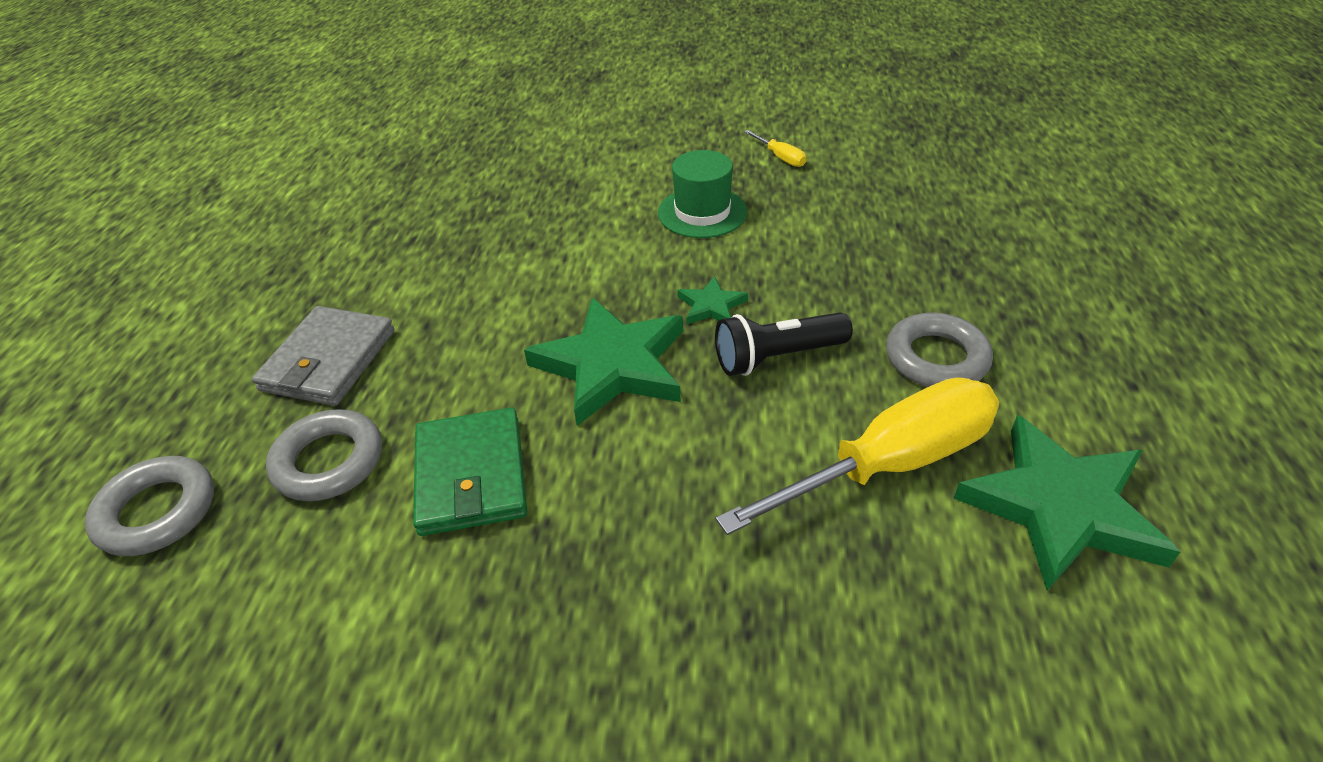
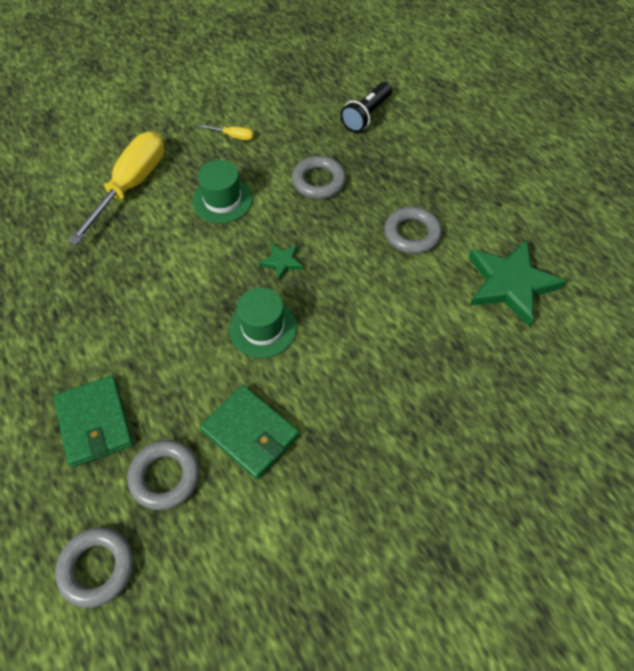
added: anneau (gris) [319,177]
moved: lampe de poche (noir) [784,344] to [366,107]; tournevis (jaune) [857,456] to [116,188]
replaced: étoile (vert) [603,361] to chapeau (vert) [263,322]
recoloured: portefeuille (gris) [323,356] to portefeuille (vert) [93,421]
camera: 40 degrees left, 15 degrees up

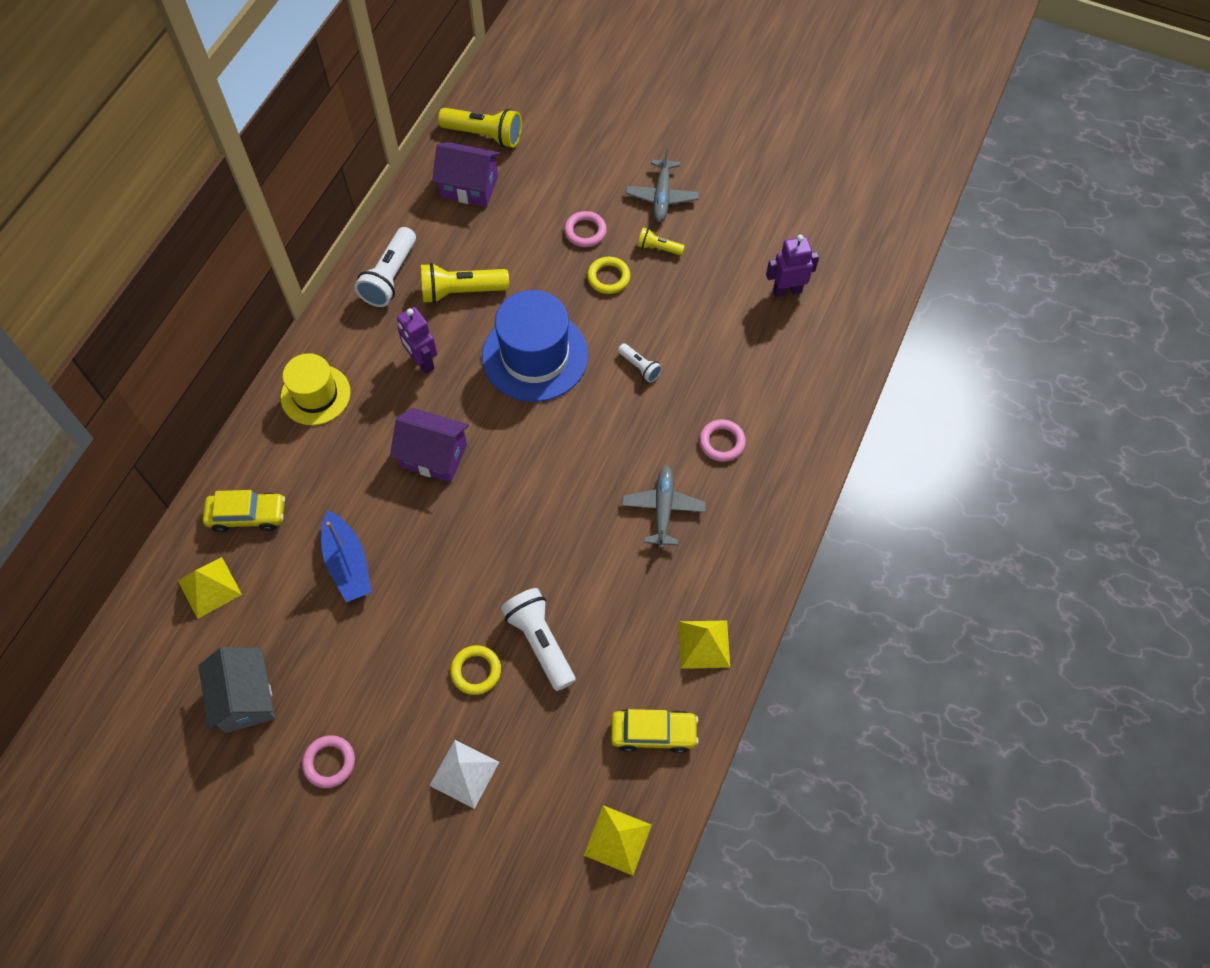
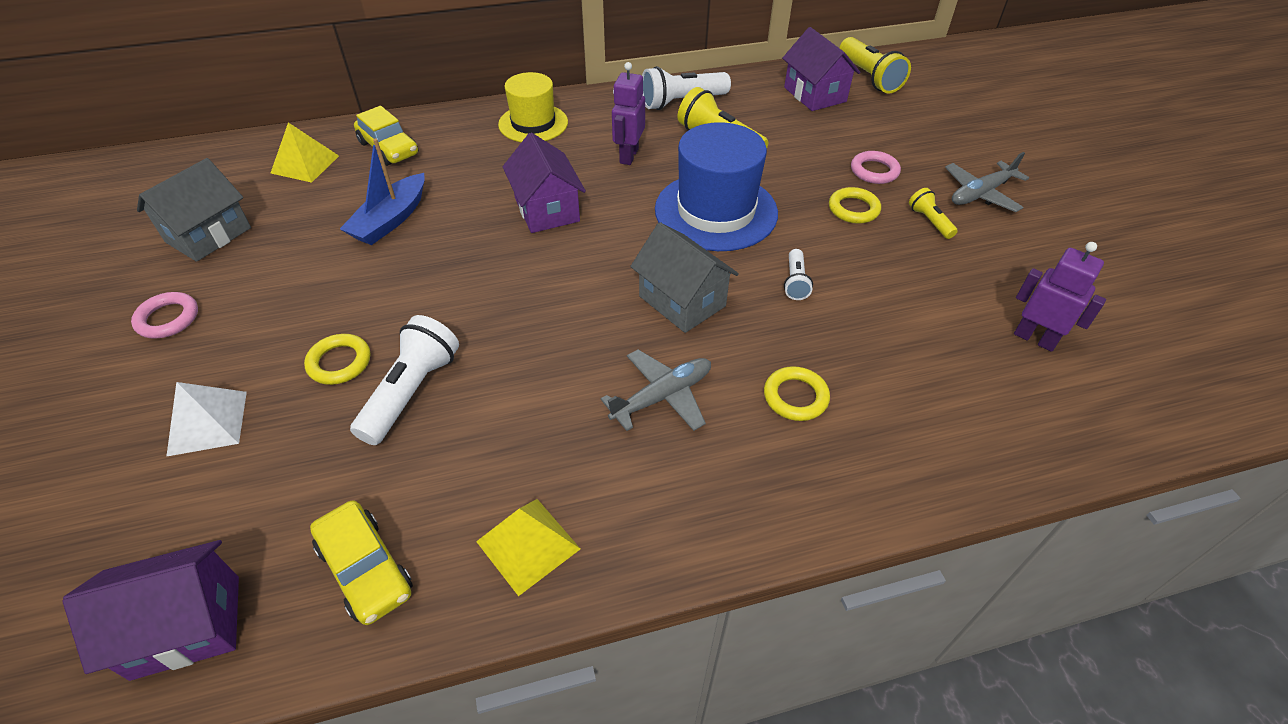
added: maison (gris) [684,277]
replaced: pyramide (jaune) [618,840] to maison (violet) [150,610]
recoloured: anneau (rose) [722,440] to anneau (jaune) [797,393]
camera: 50 degrees right, 15 degrees down

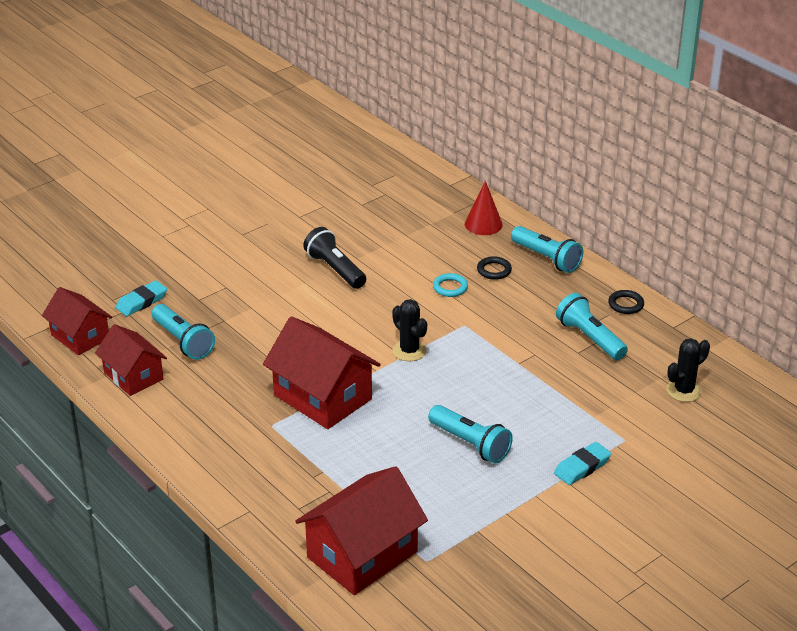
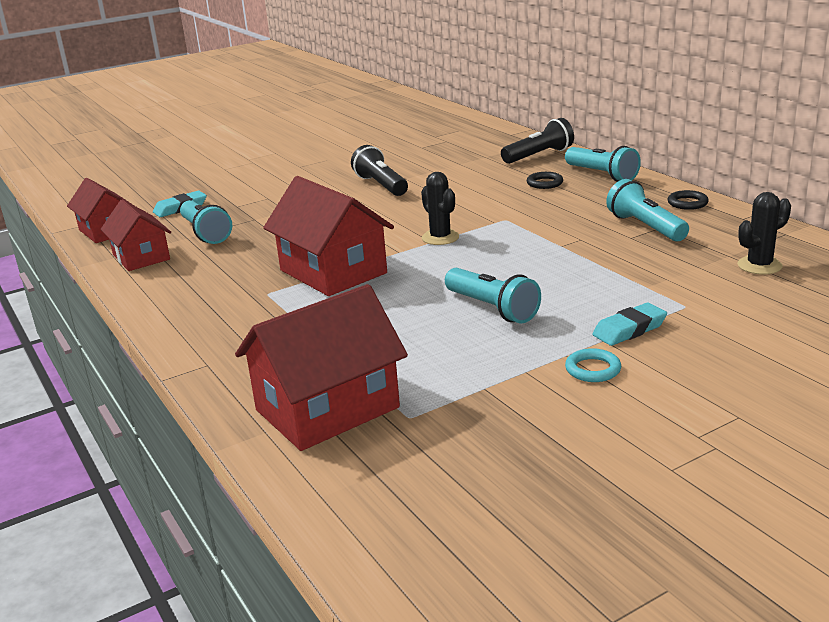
moved: anneau (turquoise) [450,285] to [593,365]
replaced: cône (rouge) [484,208] to lampe de poche (noir) [537,141]
camera: 10 degrees right, 10 degrees down

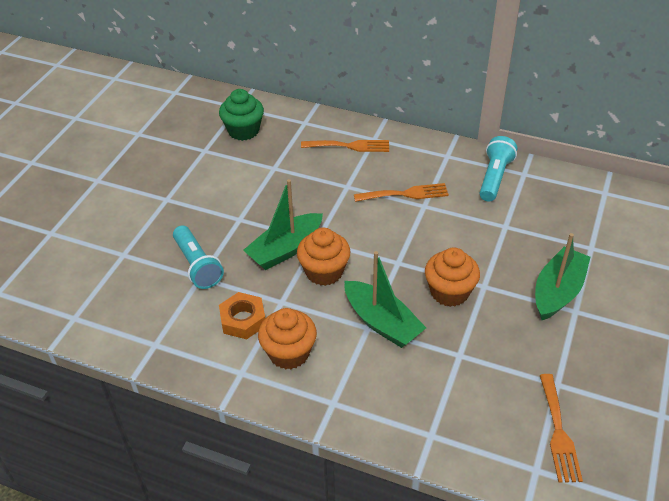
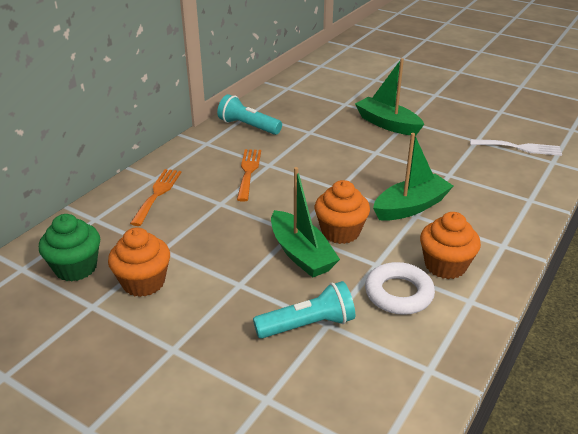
moved: muffin (orange) [452,277] to [139,262]
replaced: écrou (orange) [242,315] to anneau (blanc) [400,288]
recoloured: fourchette (orange) [561,428] to fourchette (blanc) [516,147]
camera: 80 degrees left, 10 degrees down

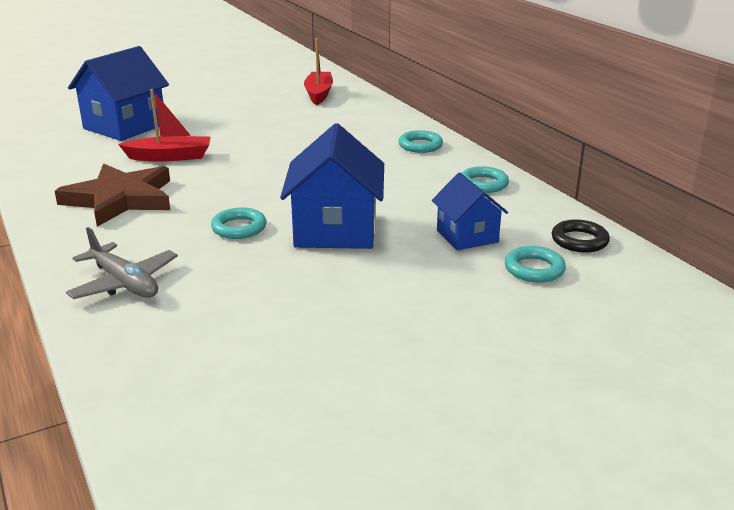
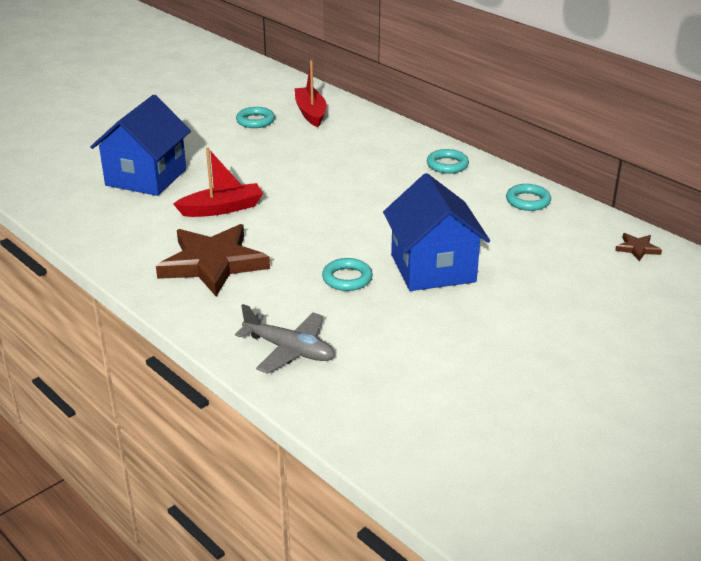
removed: maison (bleu) [470,211]
moved: anneau (turquoise) [535,264] to [255,117]
replaced: anneau (noir) [581,236] to étoile (marron) [638,247]
camera: 15 degrees left, 5 degrees up

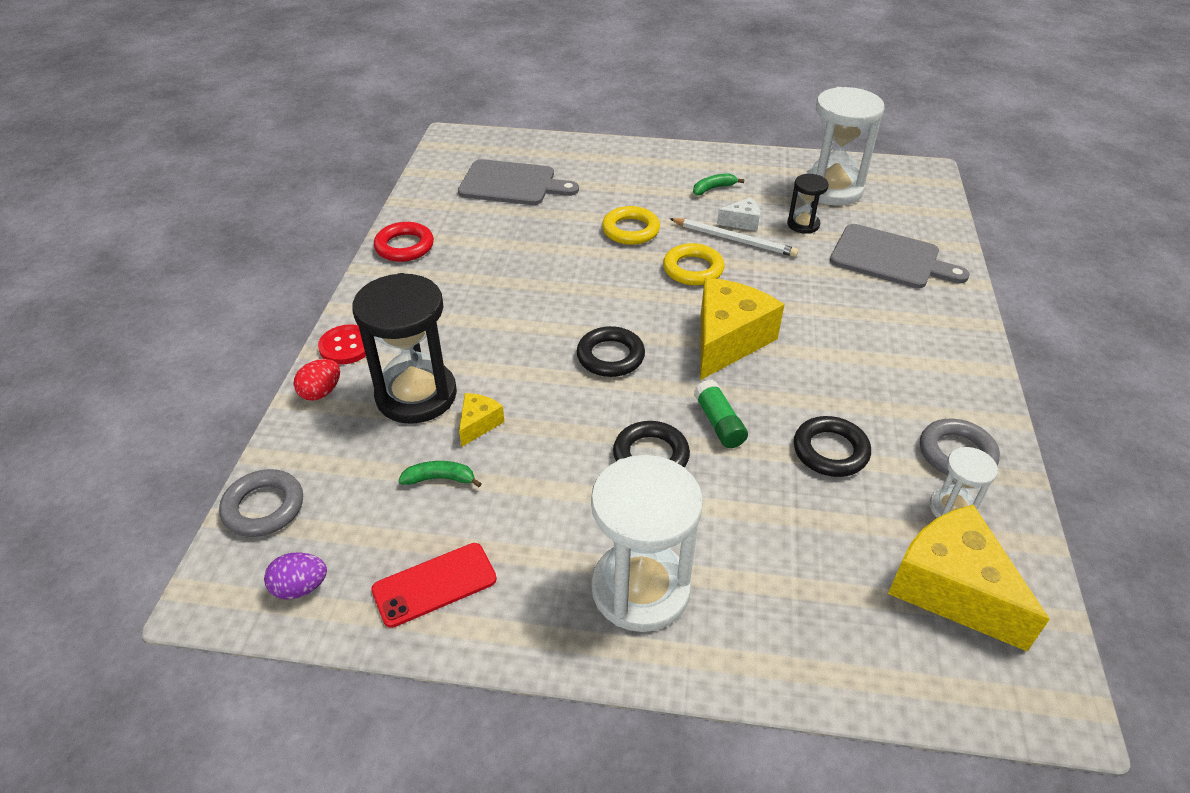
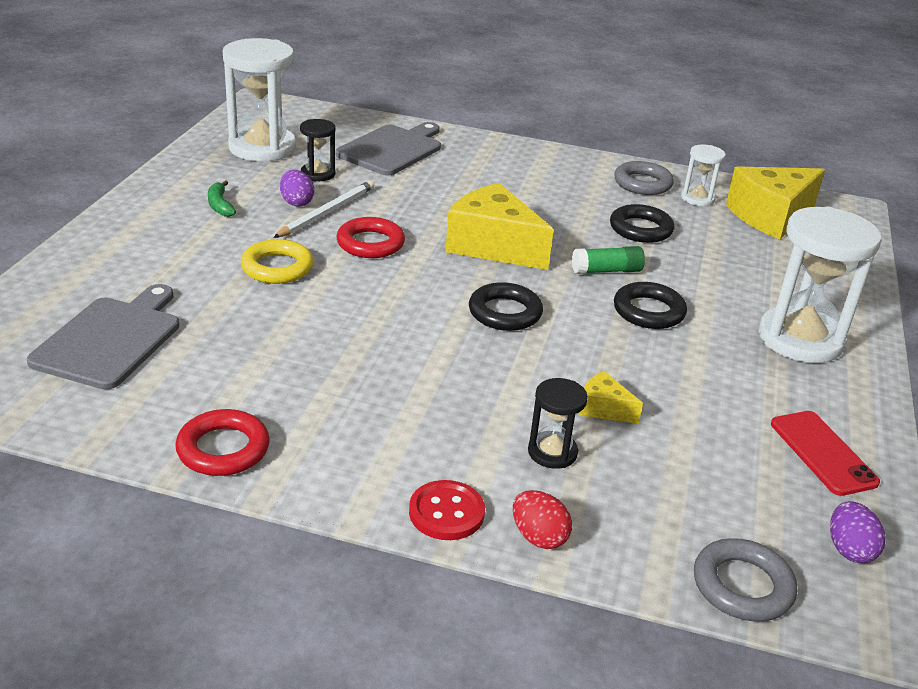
removed: banane (vert) [440,474]
replaced: fromage (blanc) [738,214] to œuf (violet) [297,188]
recoloured: anneau (jaune) [693,264] to anneau (rouge) [370,237]
resized: sablier (noir) [404,348] = [558,423] x0.50
camera: 85 degrees left, 10 degrees down

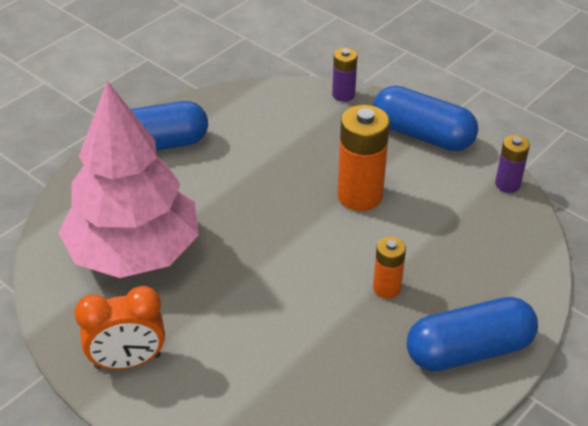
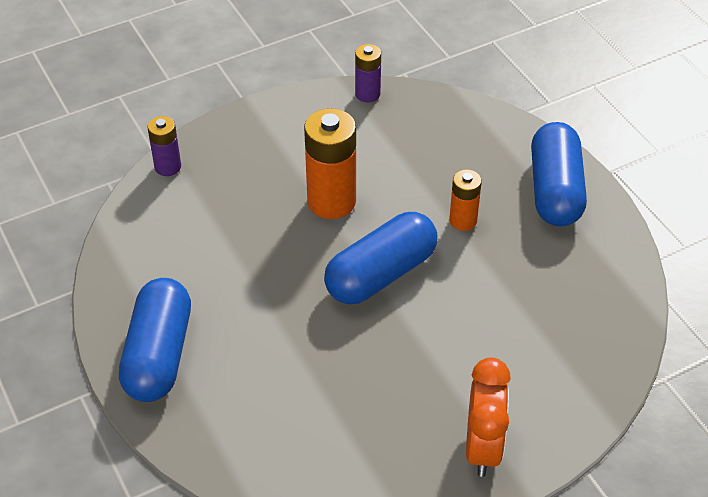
removed: arbre (rose) [128,179]
moved: gélule (bleu) [425,118] to [381,258]
camera: 70 degrees left, 5 degrees up

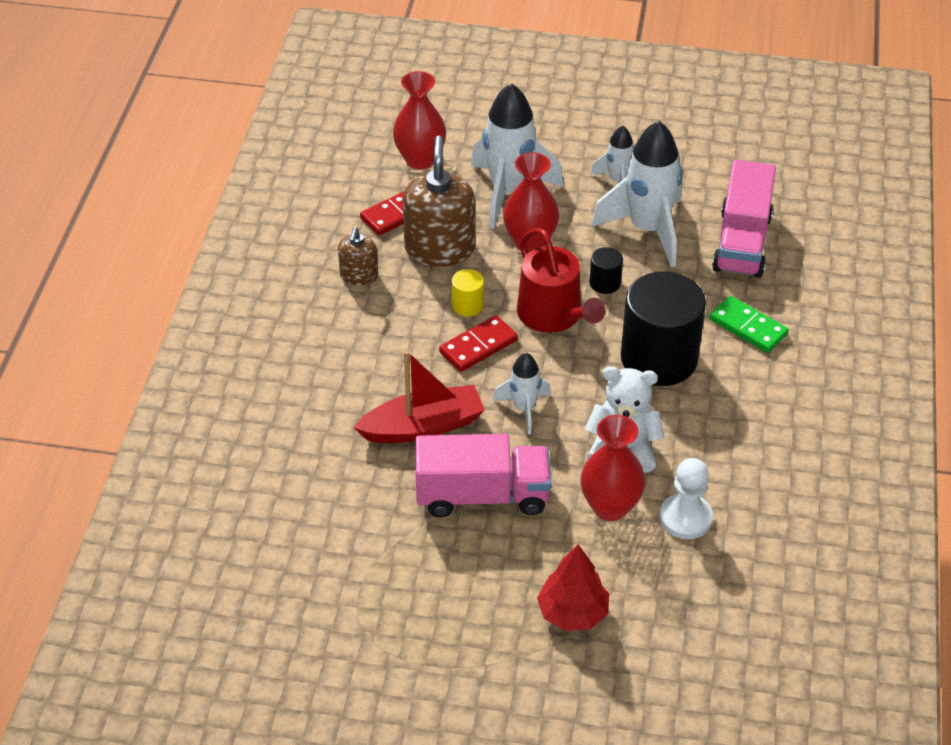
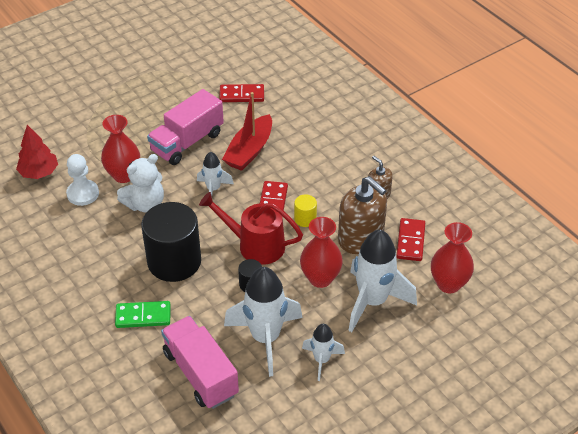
added: domino (rouge) [241,93]
moved: arbre (rouge) [573,588] to [37,152]
camera: 135 degrees right, 0 degrees up

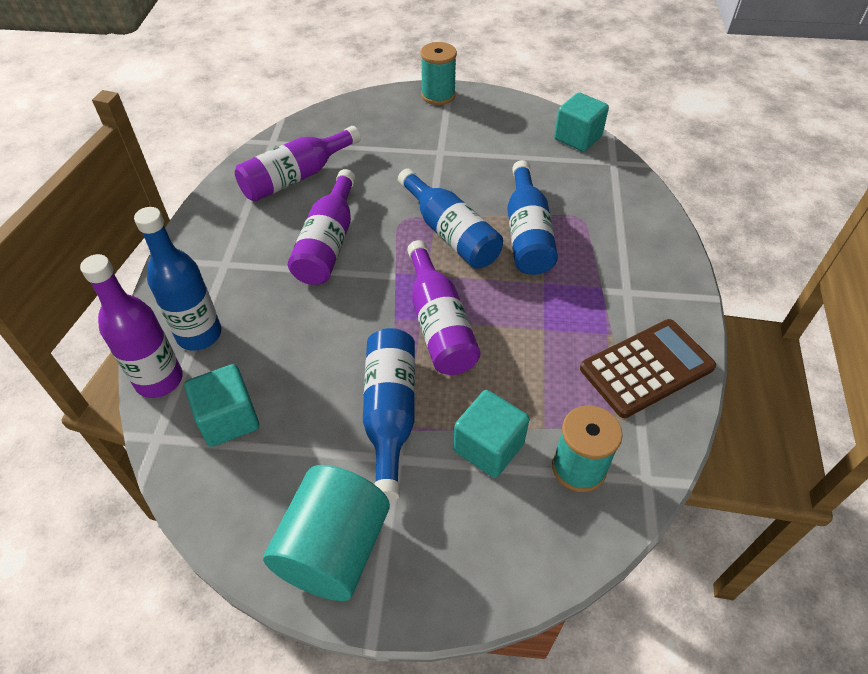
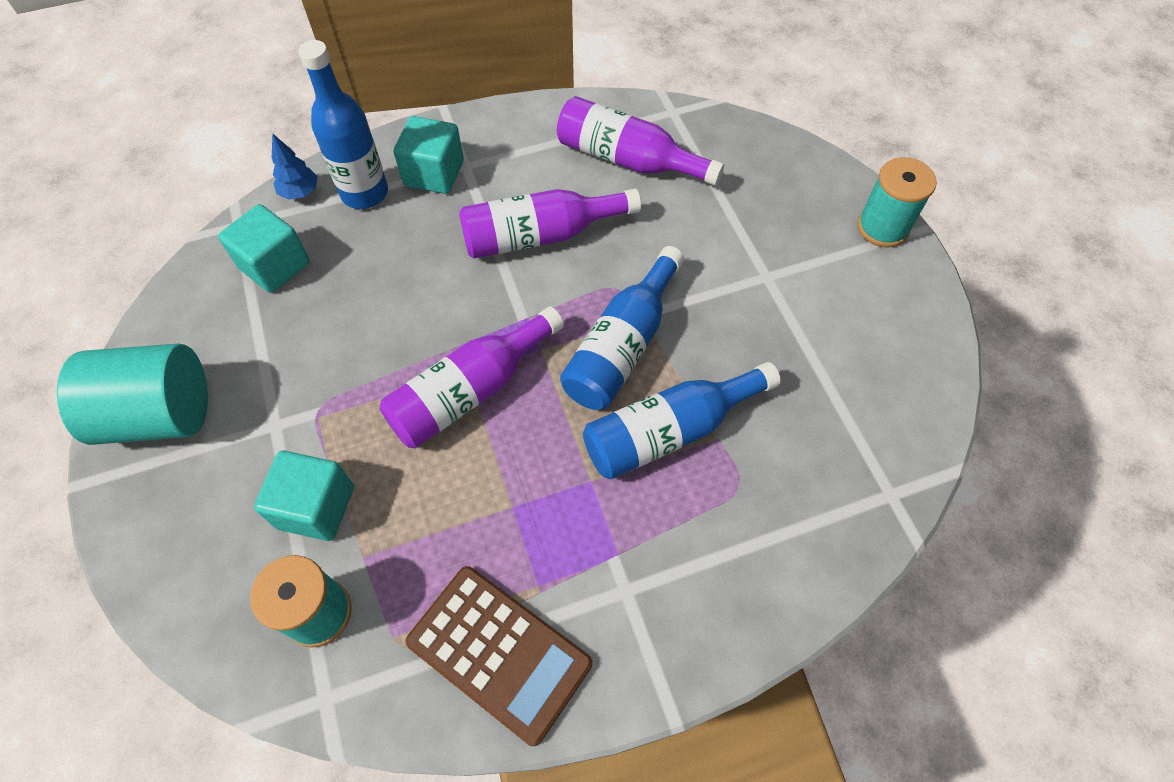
removed: bouteille (bleu) [389,415]
moved: cube (turquoise) [581,122] to [429,155]
replaced: bouteille (violet) [131,326] to arbre (bleu) [295,166]
camera: 65 degrees right, 10 degrees up

